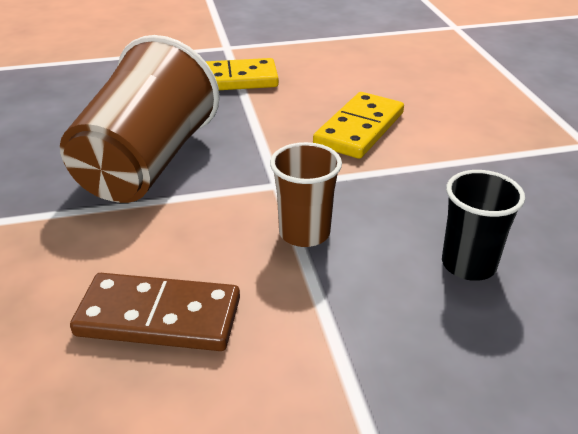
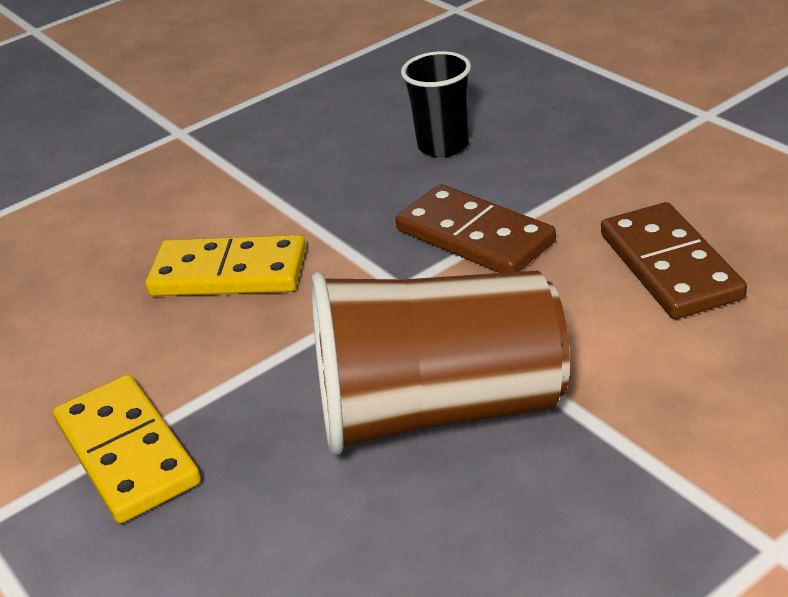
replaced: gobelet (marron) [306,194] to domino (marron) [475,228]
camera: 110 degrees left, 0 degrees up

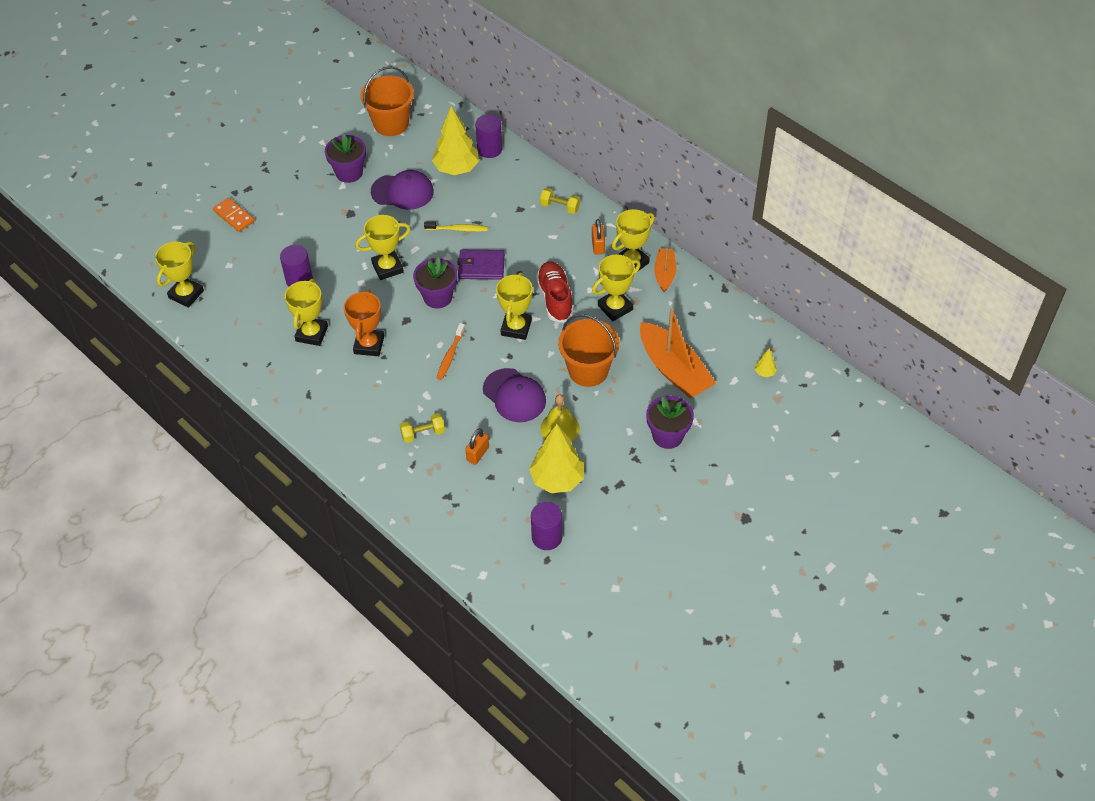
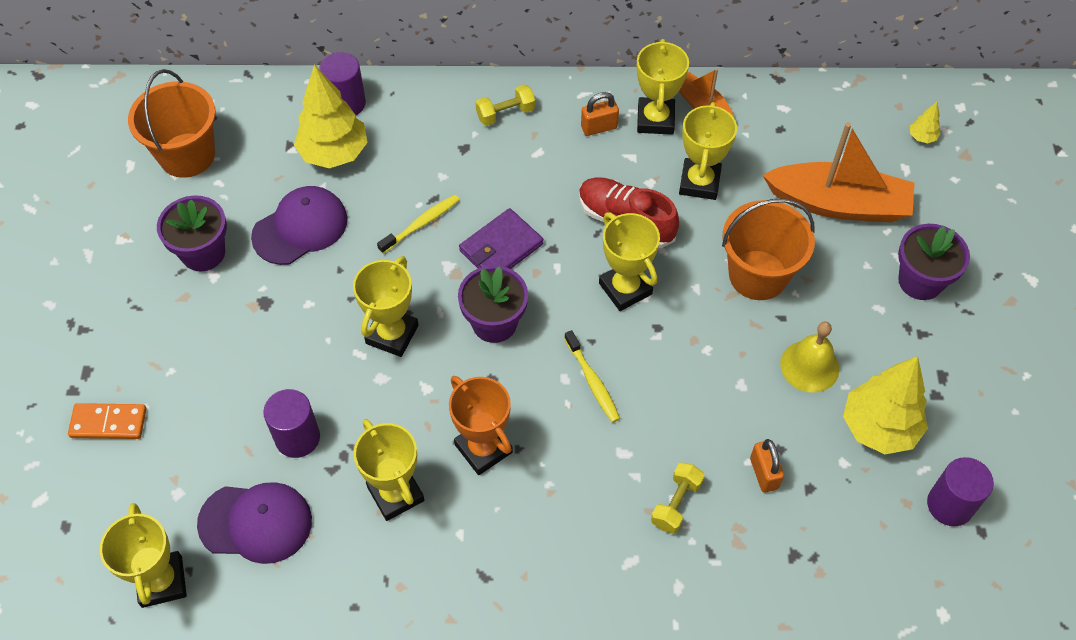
moved: casquette (violet) [514,395] to [254,523]
recoloured: brosse à dents (orange) [451,351] to brosse à dents (jaune) [592,376]
turned: cadenas (orange) [598,237] = [600,114] 60 degrees counterclockwise
camera: 45 degrees left, 5 degrees up

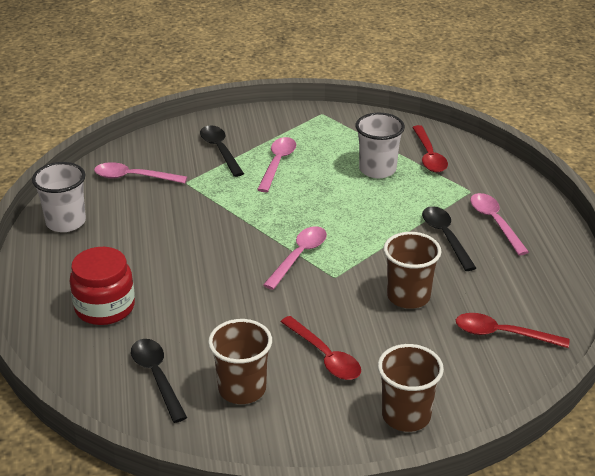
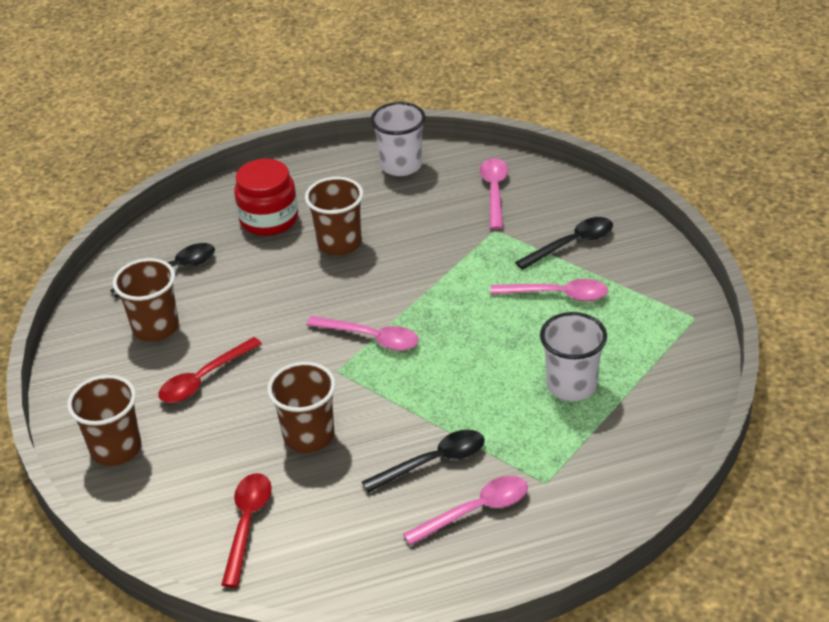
removed: cuillère (rouge) [430,148]
added: gobelet (marron) [334,216]
camera: 85 degrees right, 5 degrees up

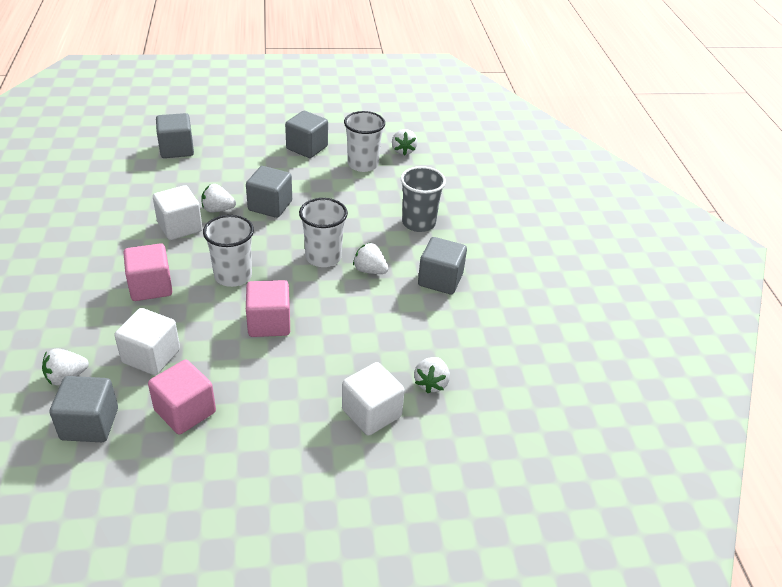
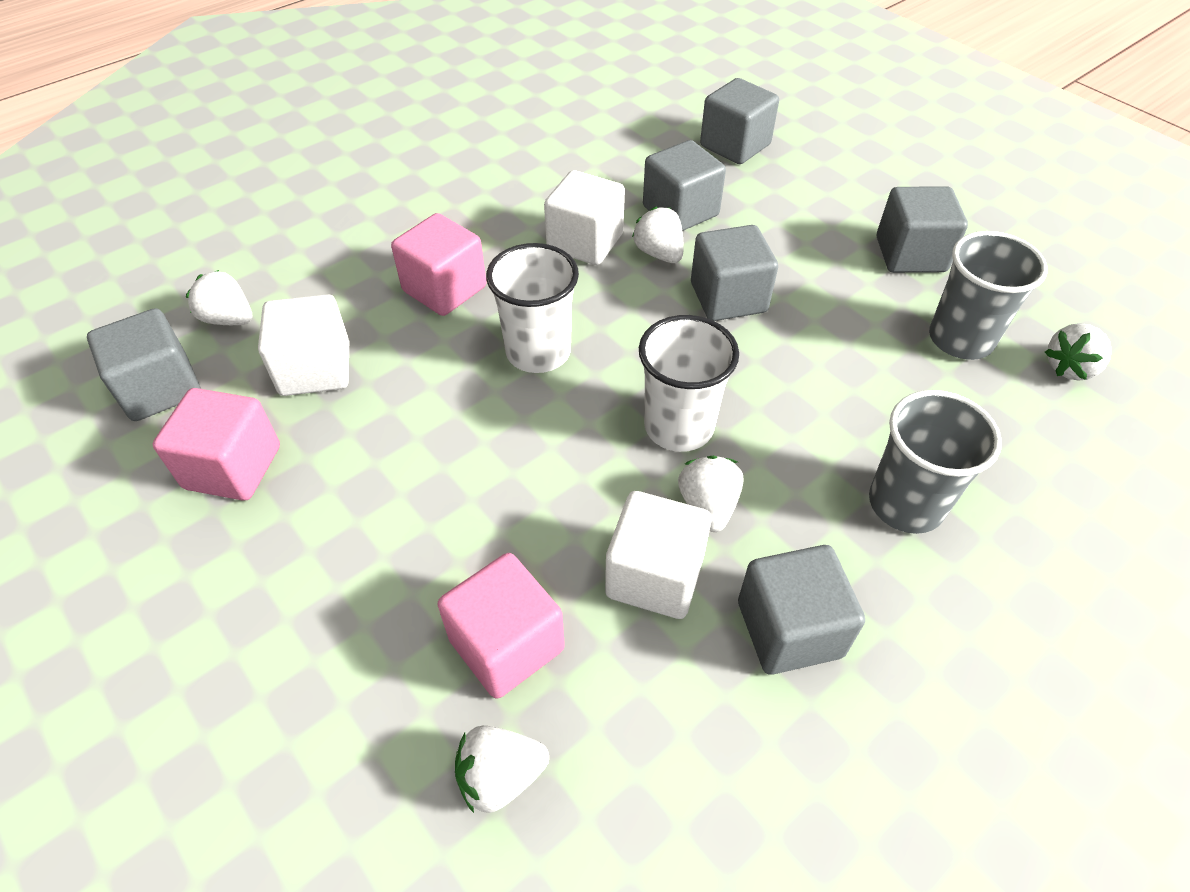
added: cube (gris) [684,185]
moved: cube (rose) [268,308] to [501,626]; cube (blanc) [373,399] to [658,555]
recoloured: gobelet (blanc) [364,141] to gobelet (gris) [988,295]
camera: 60 degrees right, 10 degrees up

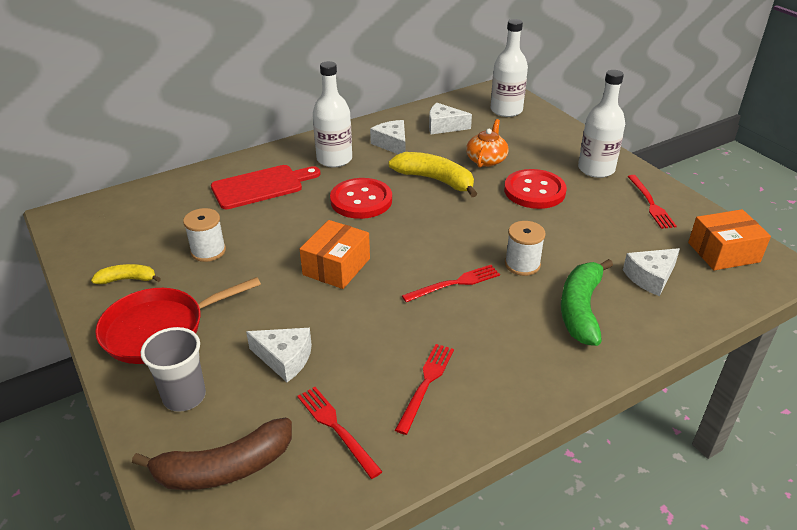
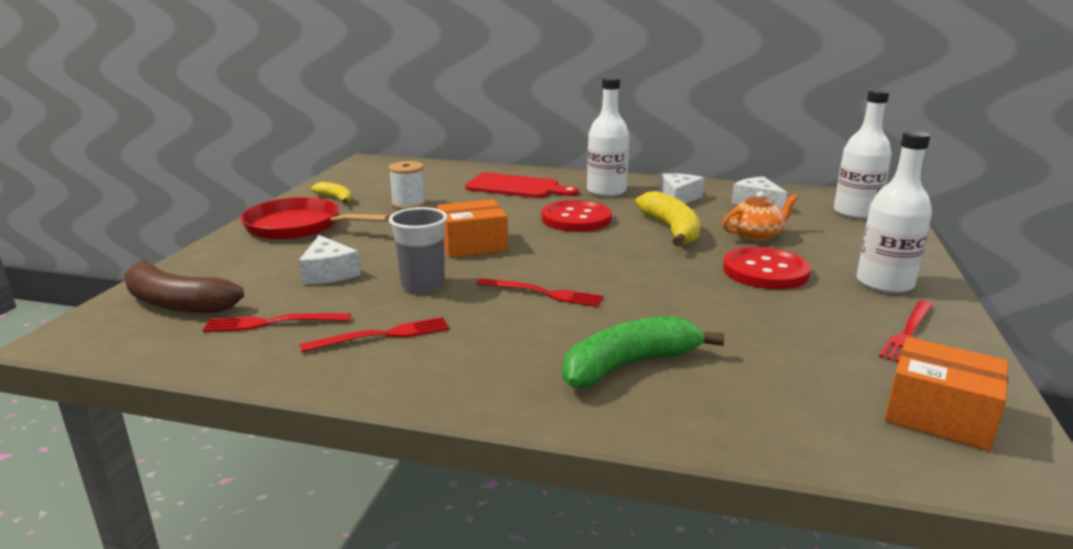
removed: bobine (blanc) [525,248]; fromage (blanc) [651,272]
moved: gobelet (gris) [173,369] to [418,250]
turned: fourchette (rouge) [340,433] = [277,322] 105 degrees counterclockwise
camera: 45 degrees right, 15 degrees down

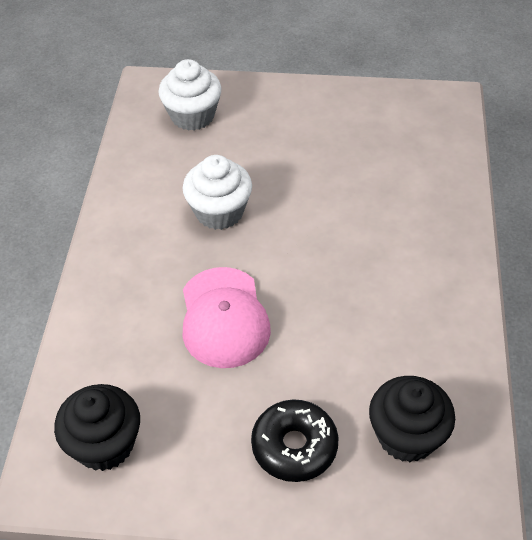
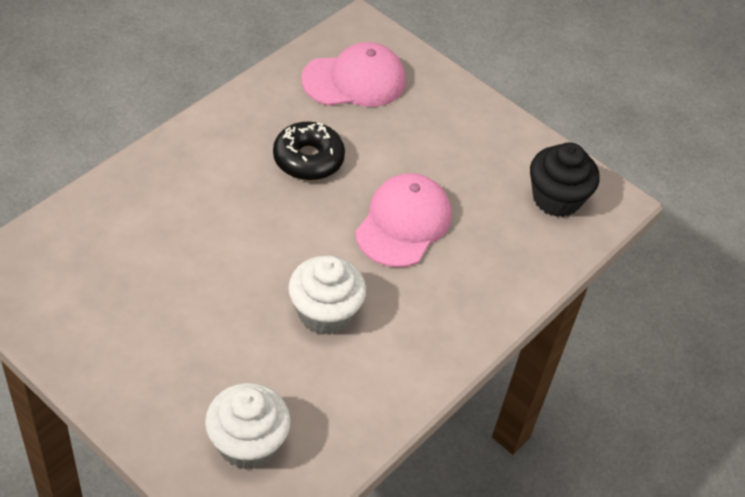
moved: beignet (noir) [294,440] to [309,151]
replaced: muffin (noir) [412,419] to casquette (rose) [353,74]
camera: 150 degrees left, 0 degrees up

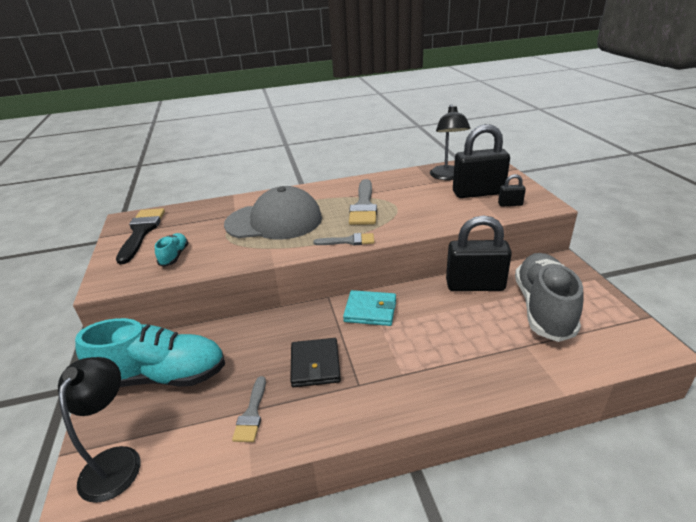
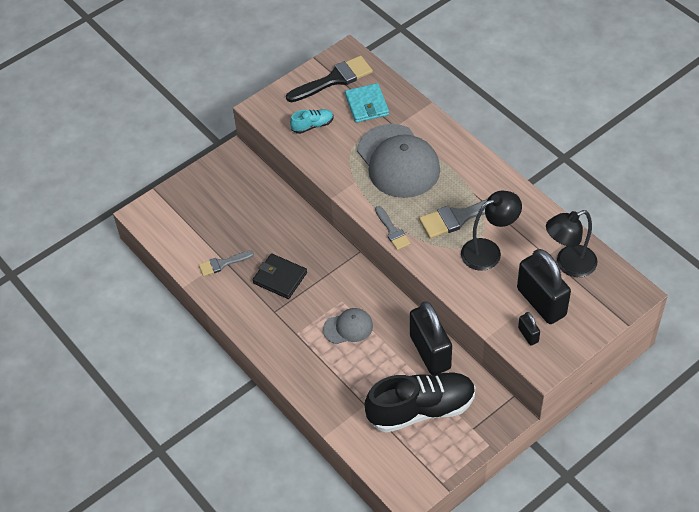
removed: chaussure (turquoise) [150,352]
added: casquette (gris) [348,326]
moved: portefeuille (turquoise) [369,308] to [367,103]; lampe (noir) [99,430] to [491,231]
recoloured: chaussure (gris) [549,297] to chaussure (noir) [420,402]
turned: portefeuille (noir) [315,362] = [280,276] 60 degrees clockwise
camera: 65 degrees right, 20 degrees up

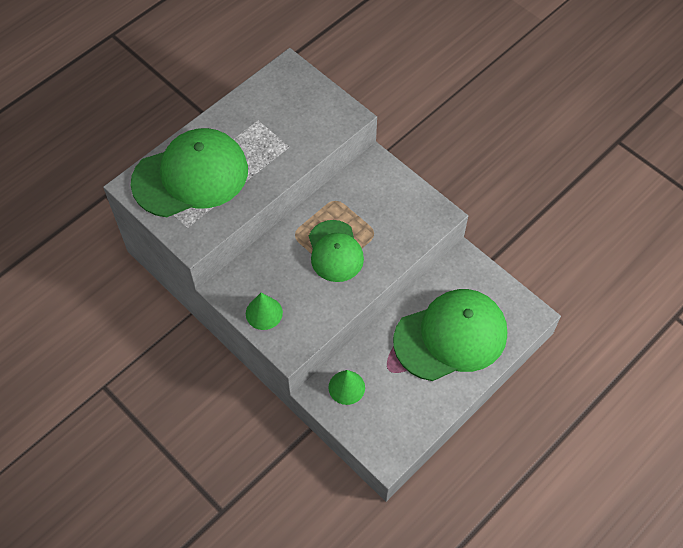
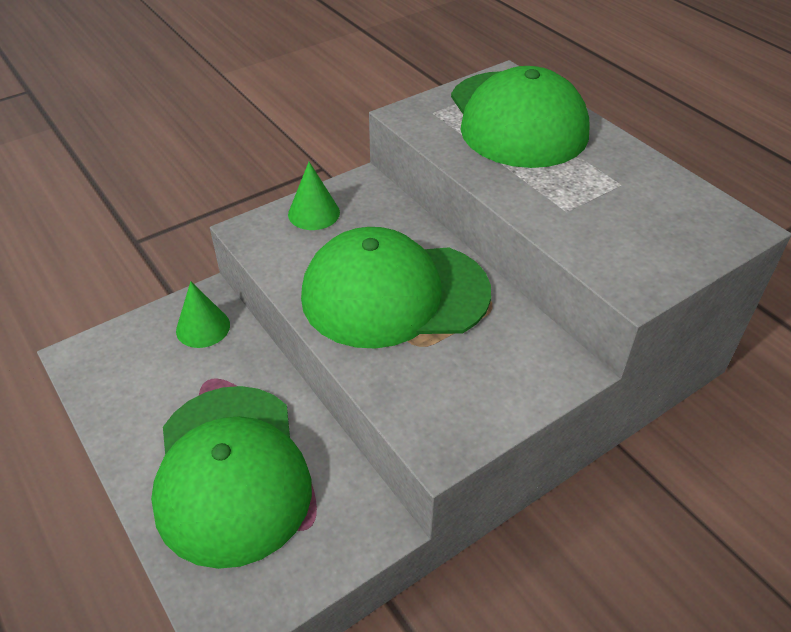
resized: casquette (vert) [336,251] = [396,288] x1.66
camera: 100 degrees right, 15 degrees down

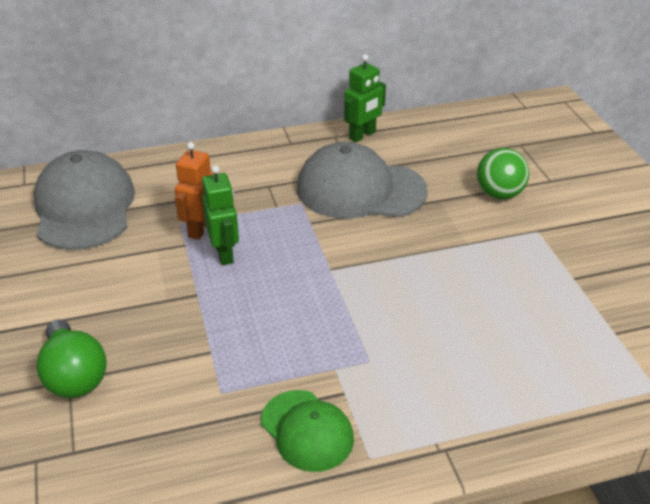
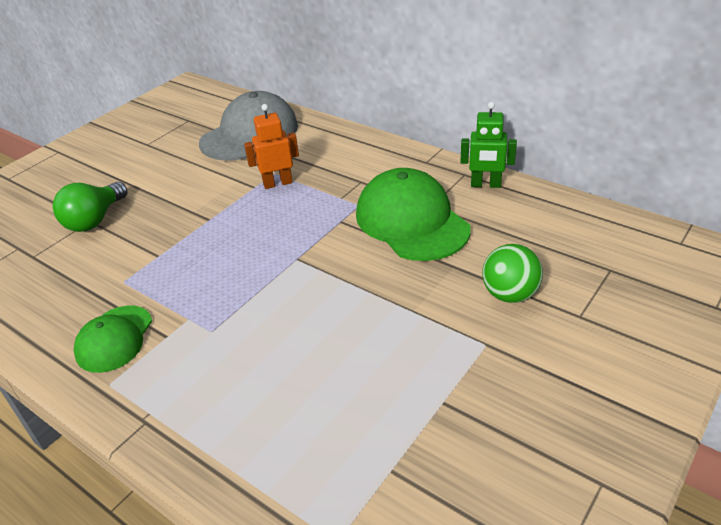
removed: robot (vert) [220,215]
recoloured: casquette (gris) [362,180] to casquette (vert) [413,214]
camera: 55 degrees right, 0 degrees up

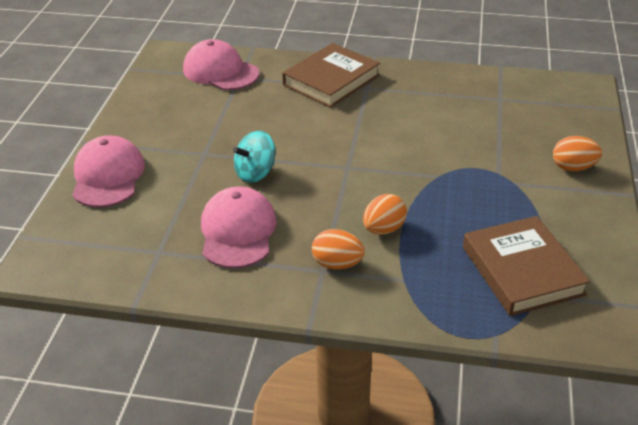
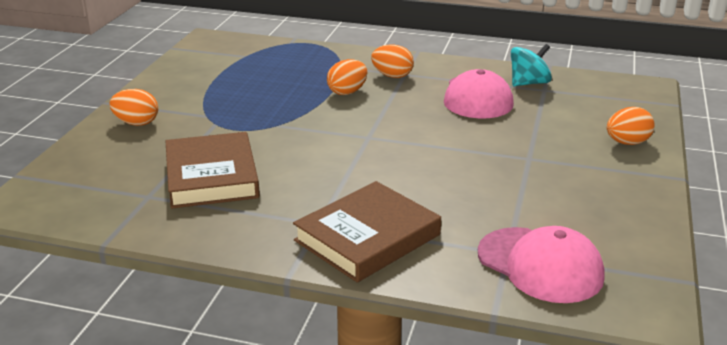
moved: toupie (turquoise) [254,157] to [531,65]; livre (marron) [526,266] to [213,170]
replaced: casquette (rose) [109,171] to œuf (orange) [631,126]
camera: 175 degrees left, 10 degrees down

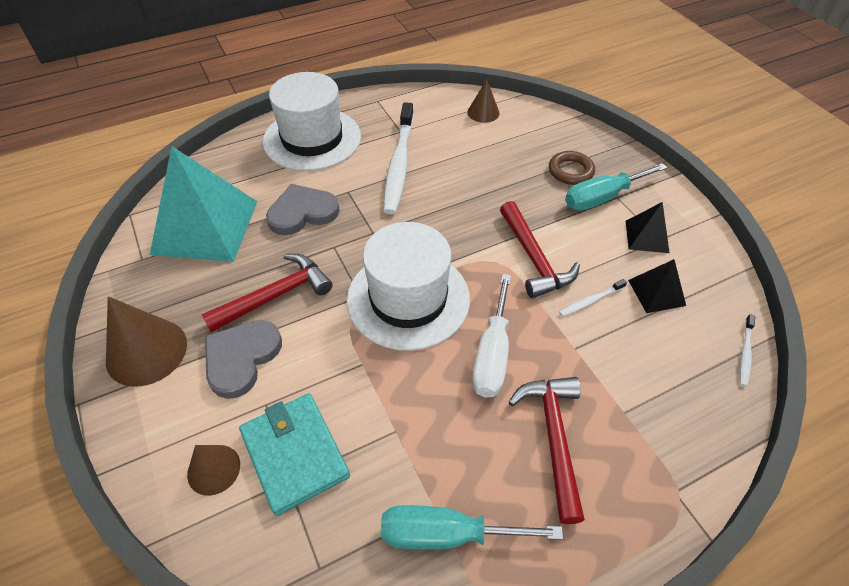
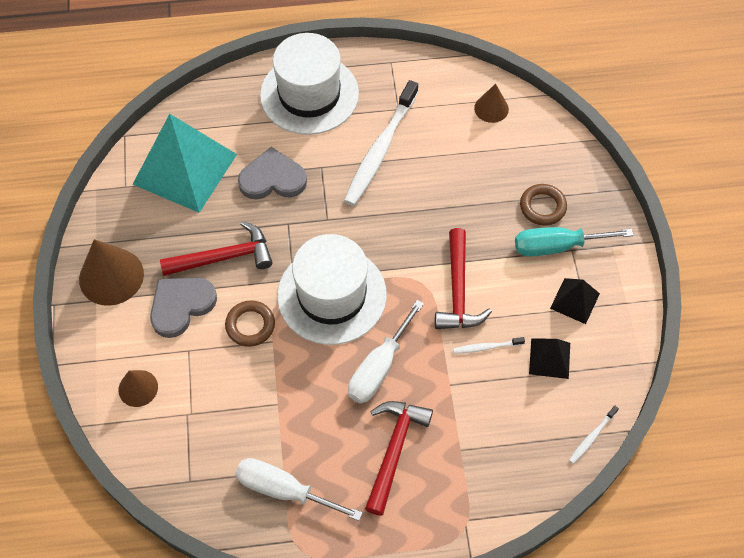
removed: portefeuille (turquoise) [294,454]
added: anneau (marron) [250,323]
recoloured: tournevis (turquoise) [472,527] to tournevis (blanc) [299,489]
camera: 20 degrees right, 10 degrees up

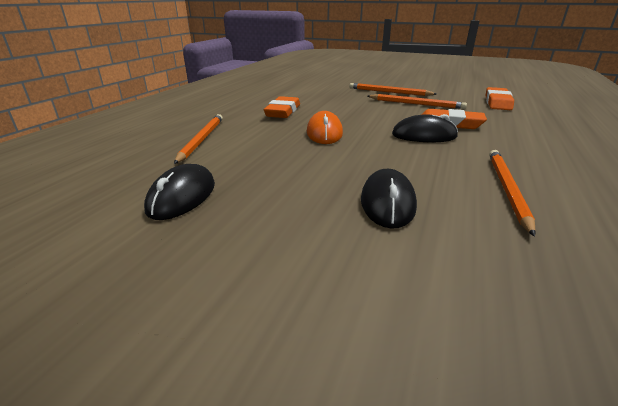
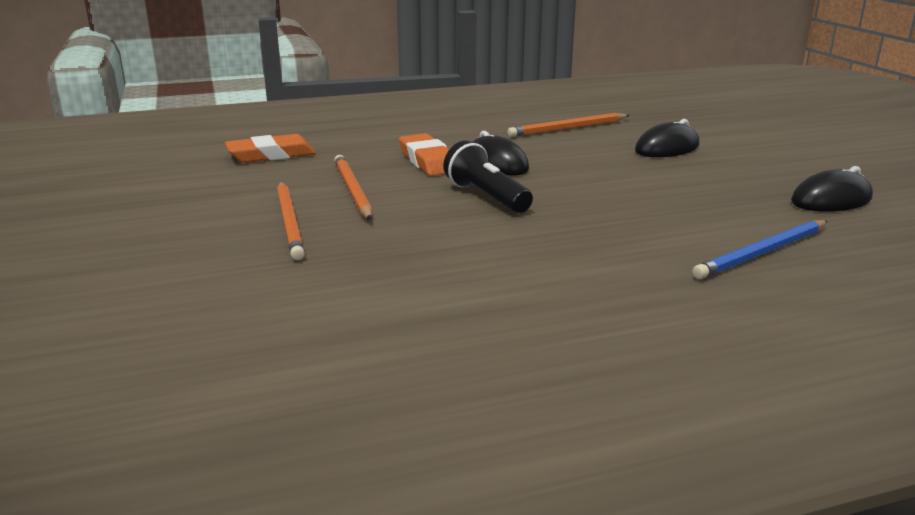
removed: gomme (orange) [282,107]; souris (orange) [325,127]
added: lampe de poche (noir) [488,176]
recoloured: crayon (orange) [198,139] to crayon (bleu) [759,249]
camera: 130 degrees left, 5 degrees down

